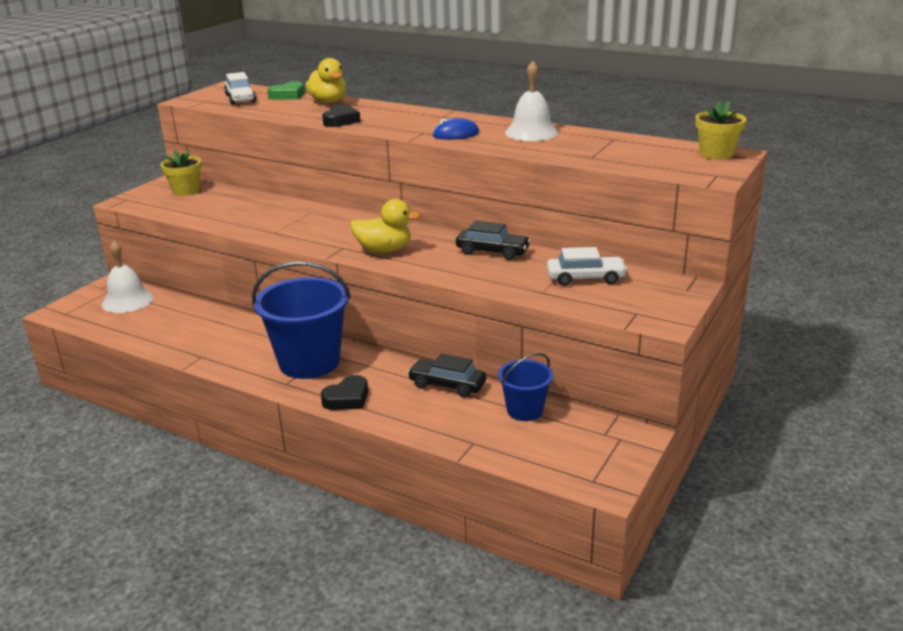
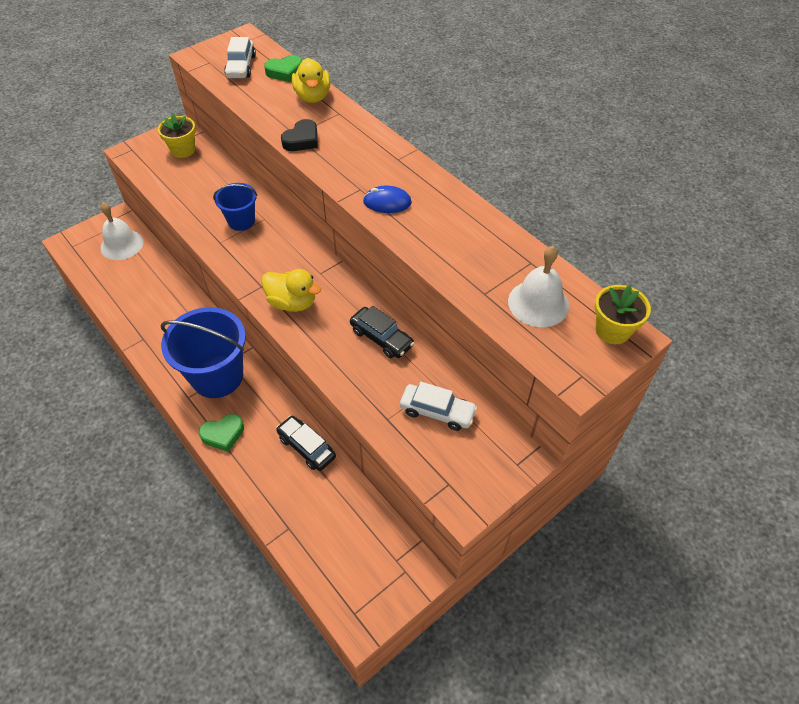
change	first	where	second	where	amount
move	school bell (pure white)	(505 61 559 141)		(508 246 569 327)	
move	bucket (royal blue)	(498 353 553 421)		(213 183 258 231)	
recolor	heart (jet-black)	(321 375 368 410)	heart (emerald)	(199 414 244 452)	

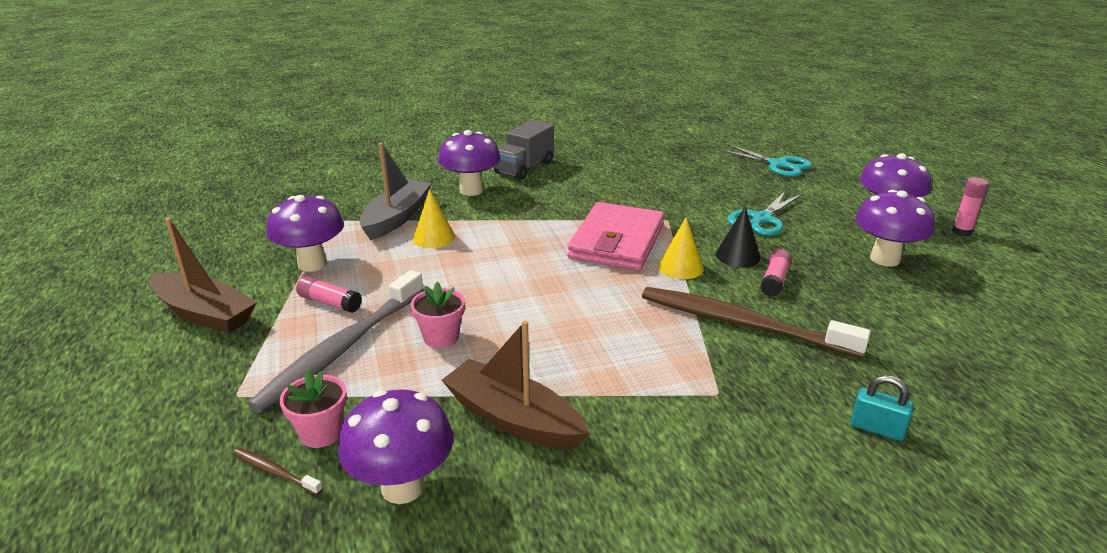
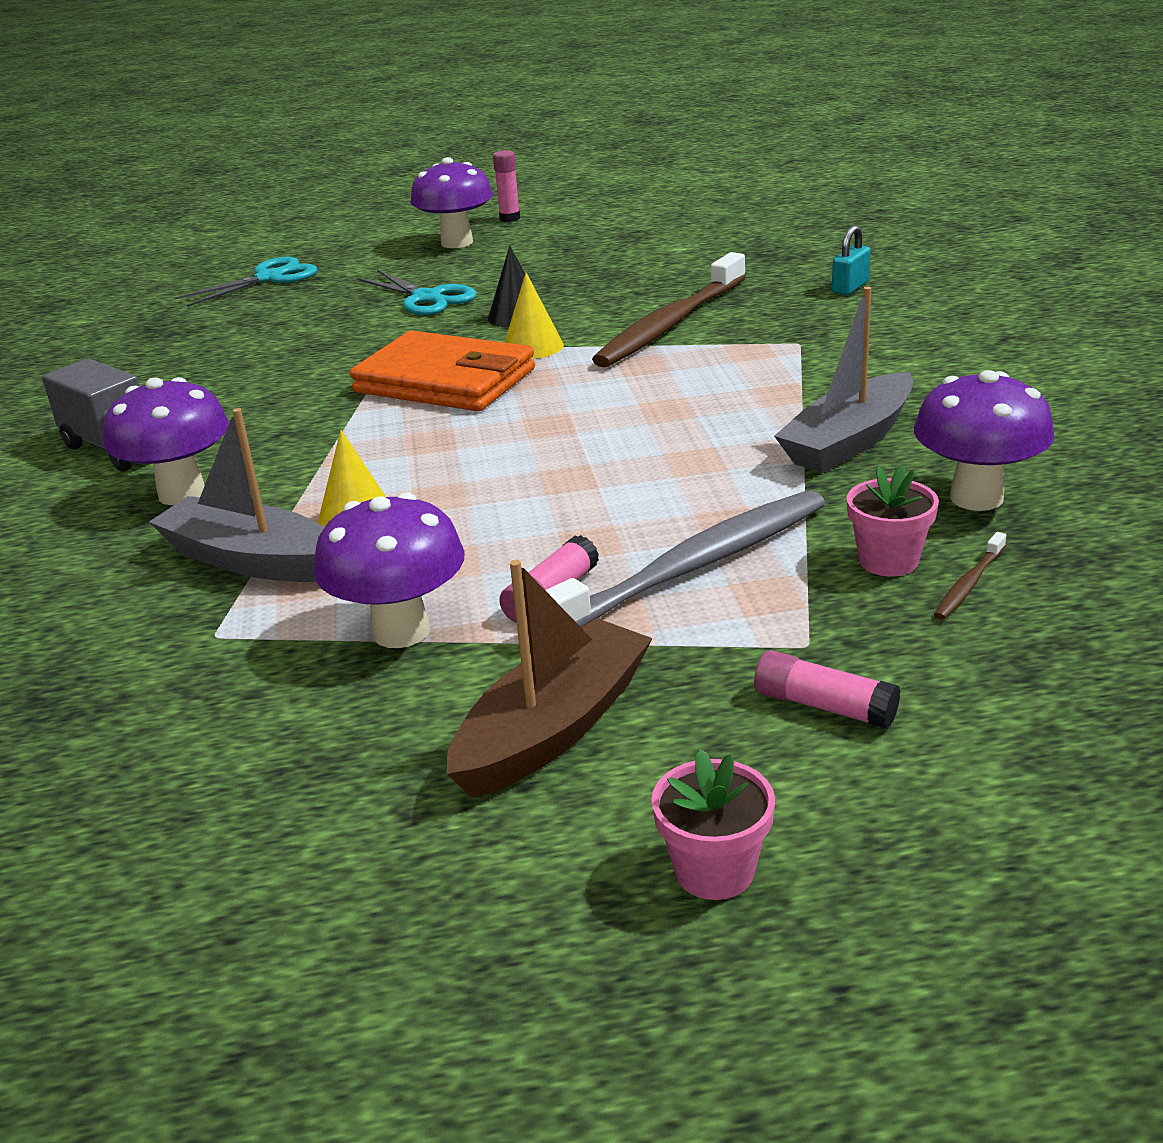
change	first	where	second	where	amount
delete	mushroom (royal purple)	(855 190 935 267)			
recolor	wallet (rosy)	(567 202 664 271)	wallet (orange-coloured)	(350 331 535 411)	
move	stick of glue (rosy)	(760 249 792 297)		(754 650 900 729)	
rotate	dental brush (ash-grey)	(248 270 424 413)		(545 490 825 627)	75 degrees counterclockwise
move	flower pot (rosy)	(411 282 465 348)		(651 749 775 900)	
recolor	boat (dark brown)	(442 320 590 449)	boat (ash-grey)	(774 287 914 473)	

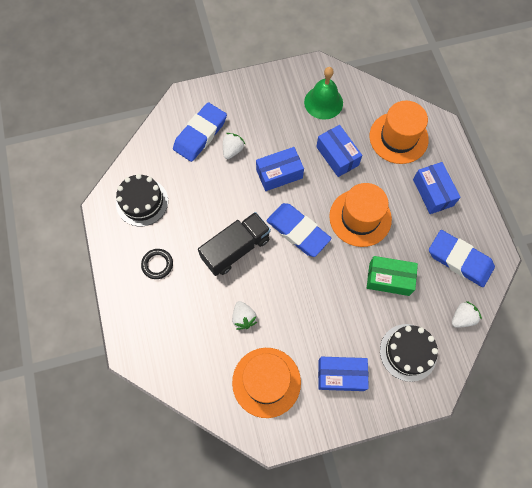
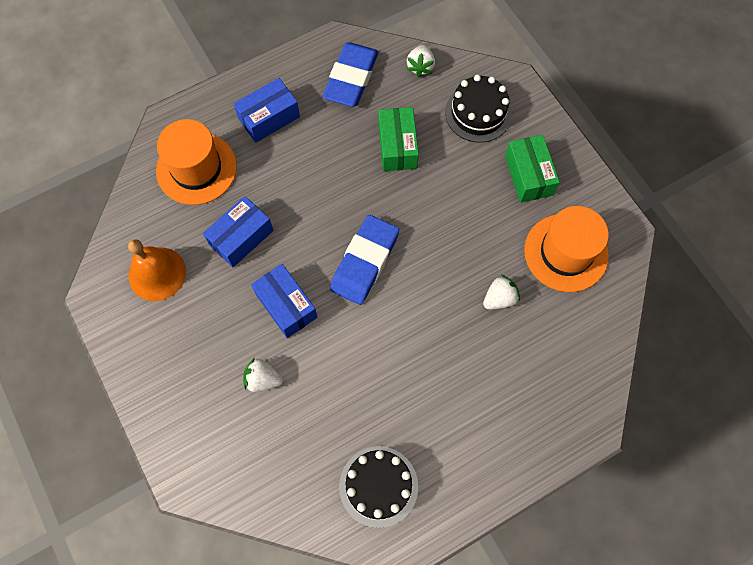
change	first	where	second	where	amount
recolor	school bell (emerald)	(304 67 343 120)	school bell (orange-coloured)	(128 239 186 301)	
delete	eraser (royal blue)	(173 102 227 162)			
delete	tall hat (orange-coloured)	(329 183 392 247)			
delete	truck (jet-black)	(198 212 271 276)			
delete	torus (jet-black)	(141 249 173 279)			
rotate	toy strawberry (pure white)	(452 301 482 328)		(406 45 435 77)	120 degrees counterclockwise
recolor	parcel (royal blue)	(318 357 369 391)	parcel (emerald)	(505 135 560 203)	

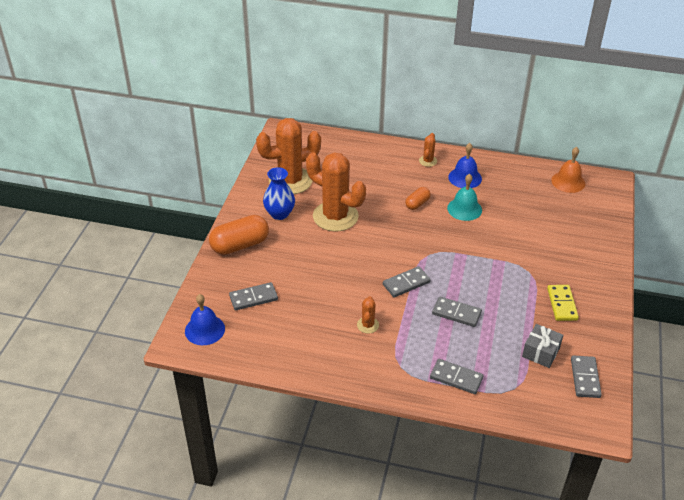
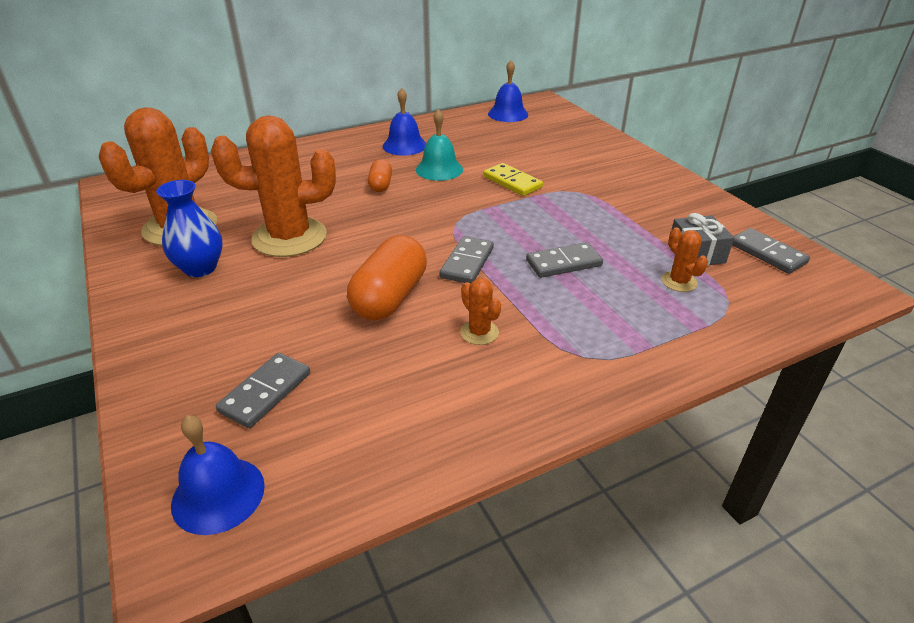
change	first	where	second	where	amount
move	saguaro cactus (orange-coloured)	(419 133 437 167)		(662 227 708 292)	
recolor	school bell (orange-coloured)	(551 147 585 193)	school bell (royal blue)	(488 60 528 122)	
move	pill (orange-coloured)	(209 215 269 255)		(347 235 427 320)	
move	domino (bright yellow)	(547 285 579 321)		(484 163 543 196)	
delete	domino (ash-grey)	(430 359 484 394)			

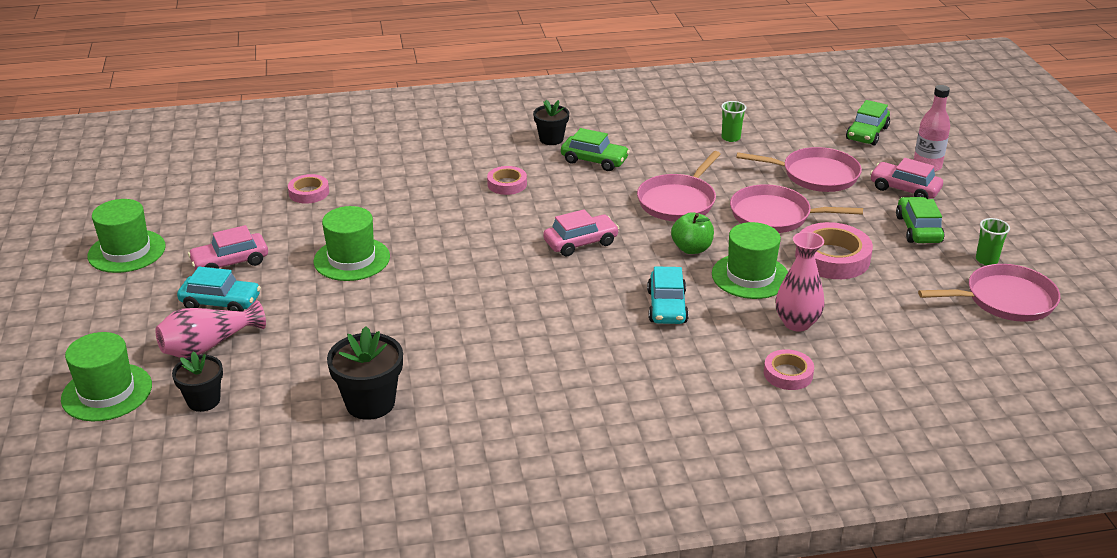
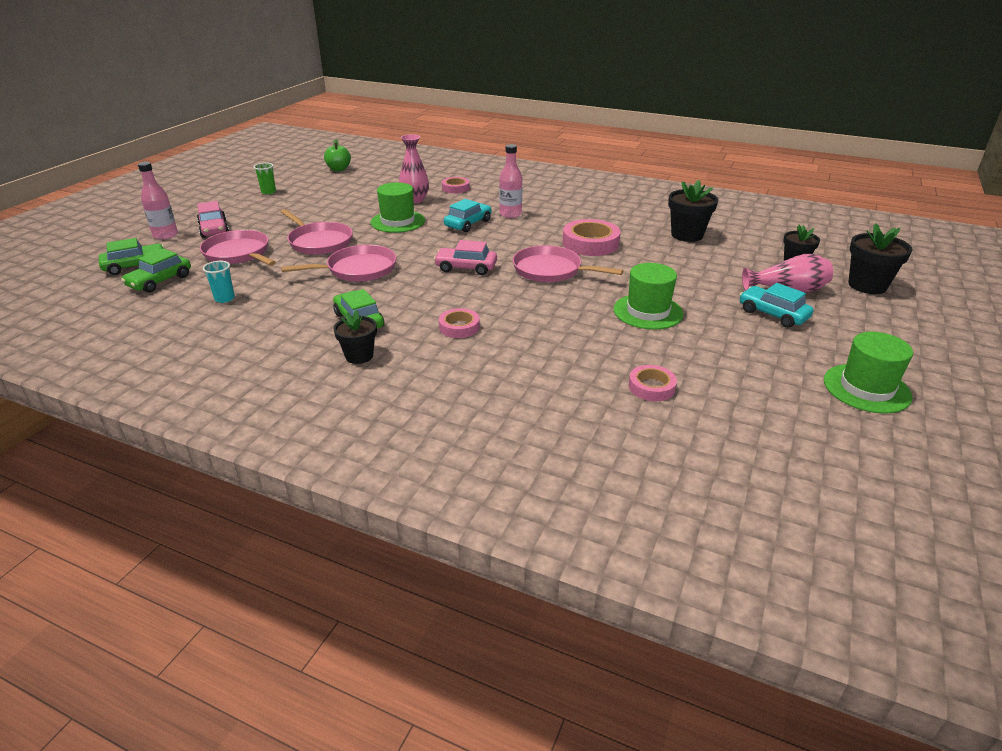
change	first	where	second	where	amount
recolor	beaker (emerald)	(721 101 746 142)	beaker (turquoise)	(203 261 235 303)	
move	car (emerald)	(896 197 945 243)		(121 248 191 293)	
move	apple (emerald)	(671 212 714 254)		(324 140 351 171)	
move	roll of tape (rosy)	(795 222 873 279)		(563 219 621 256)	
delete	car (rosy)	(188 225 268 270)			
move	pan (rosy)	(918 264 1060 322)		(513 245 623 282)	
replace	tall hat (emerald)	(61 332 152 421)	flower pot (jet-black)	(848 223 913 294)	
insert			flask (rosy)	(499 144 522 218)	

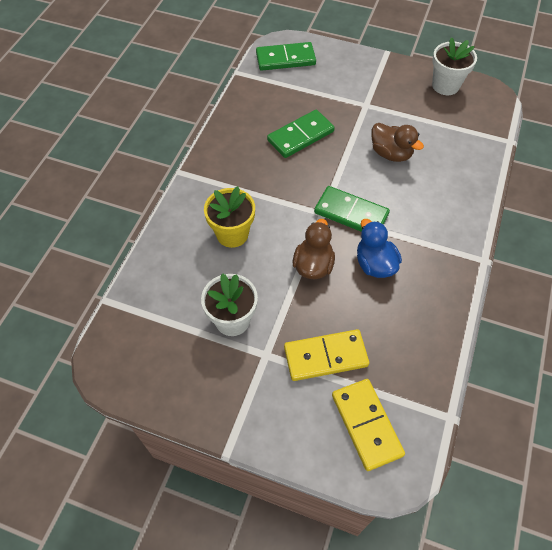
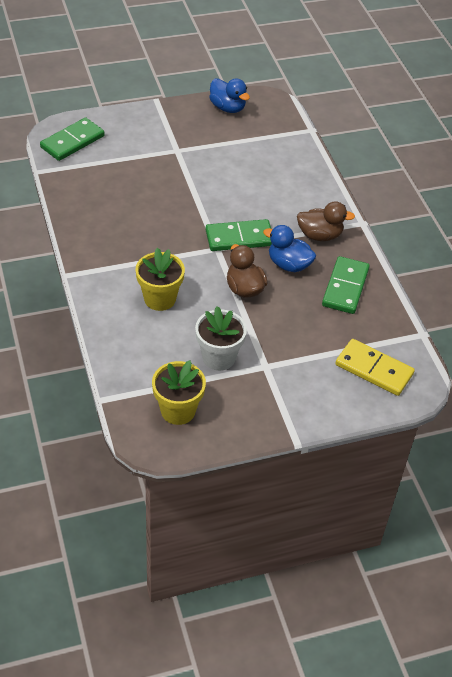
change	first	where	second	where	amount
replace	flower pot (pure white)	(432 37 477 95)	rubber duck (royal blue)	(209 78 250 113)	
move	domino (emerald)	(267 110 335 158)		(322 256 370 314)	
move	rubber duck (dark brown)	(372 123 424 162)		(297 201 355 241)	
delete	domino (bright yellow)	(284 329 369 381)			
insert			flower pot (bright yellow)	(152 360 206 425)	

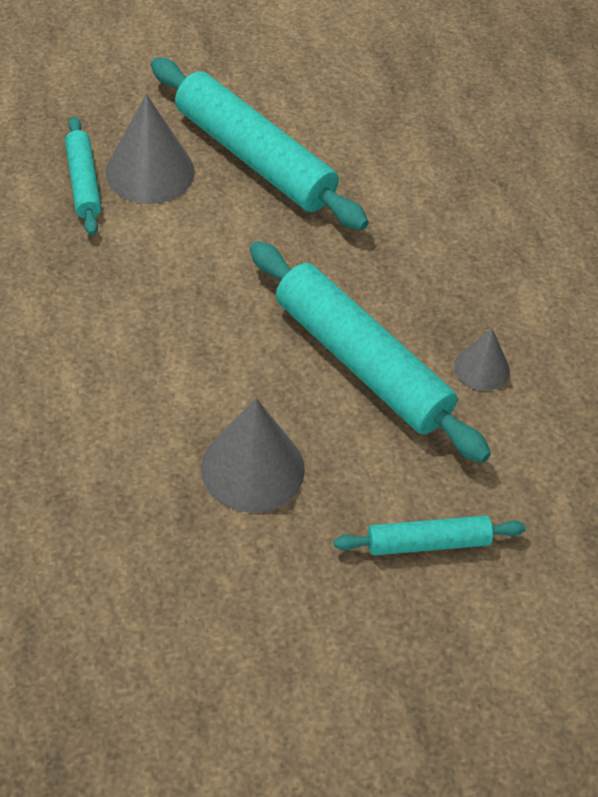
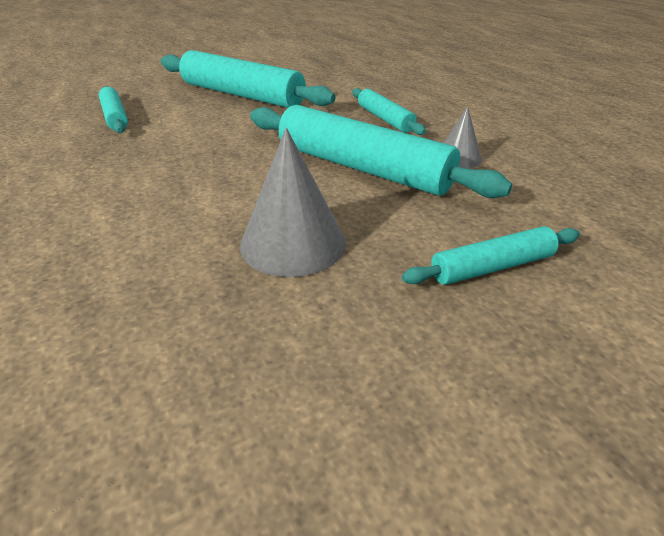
change	first	where	second	where	amount
delete	solid cone (ash-grey)	(105 94 195 204)			
insert			pastry roller (turquoise)	(352 88 426 135)	

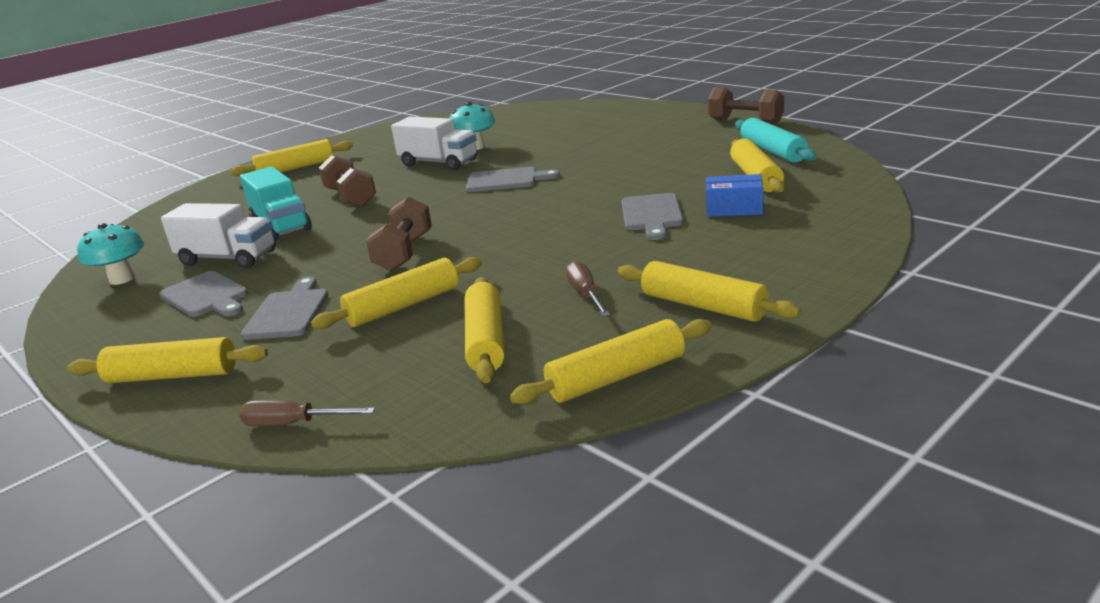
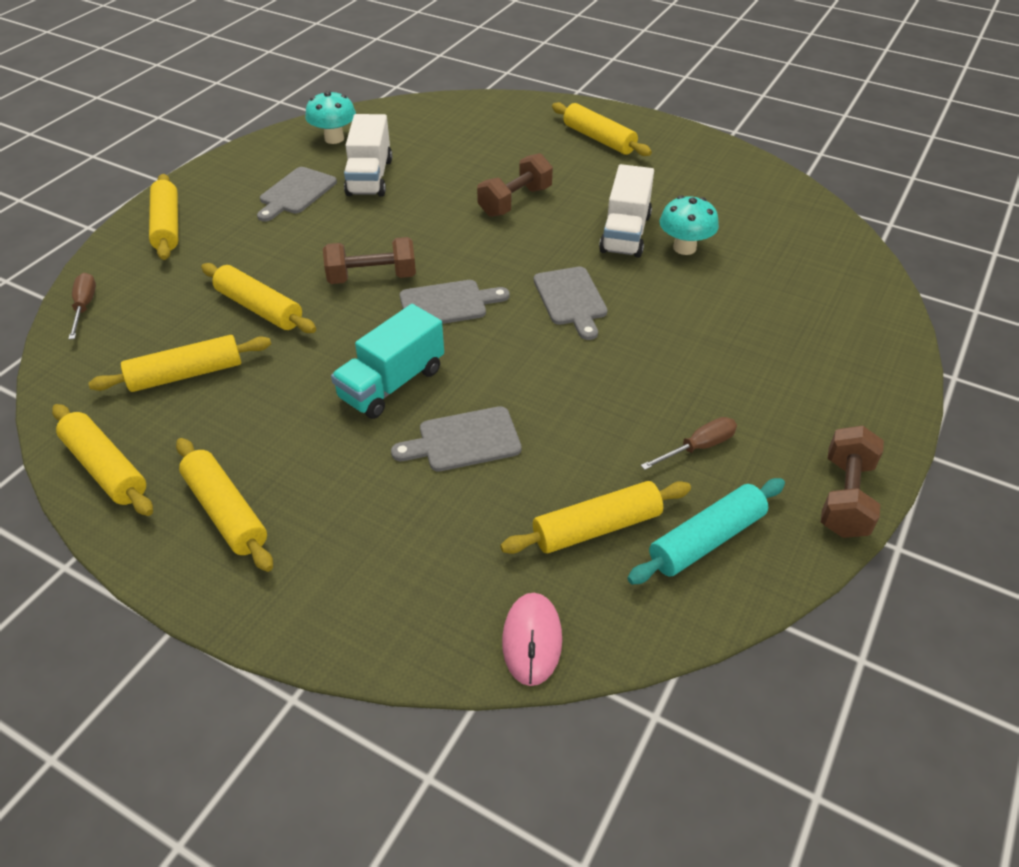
change	first	where	second	where	amount
move	truck (turquoise)	(240 166 312 241)		(331 304 444 419)	
delete	parcel (royal blue)	(706 174 763 217)			
move	screwdriver (dark brown)	(566 261 610 317)		(641 417 737 470)	
rotate	pastry roller (bright yellow)	(618 261 801 322)		(176 438 273 572)	60 degrees counterclockwise
move	chopping board (ash-grey)	(241 277 328 340)		(400 280 510 324)	
insert			PC mouse (rosy)	(502 593 562 686)	

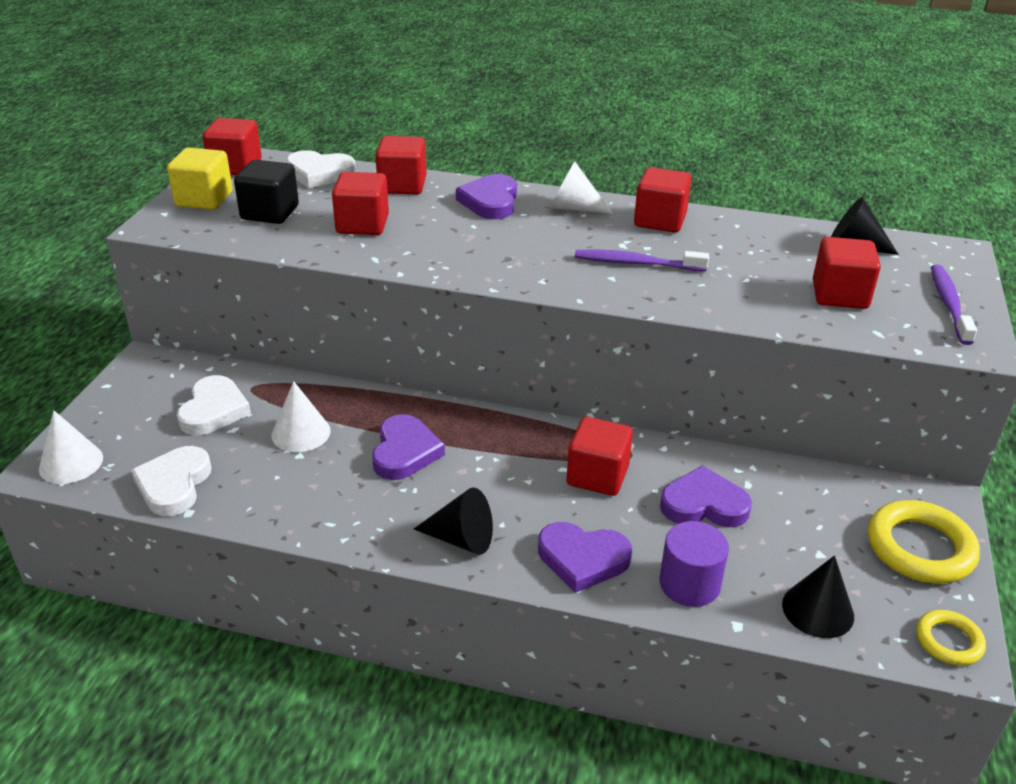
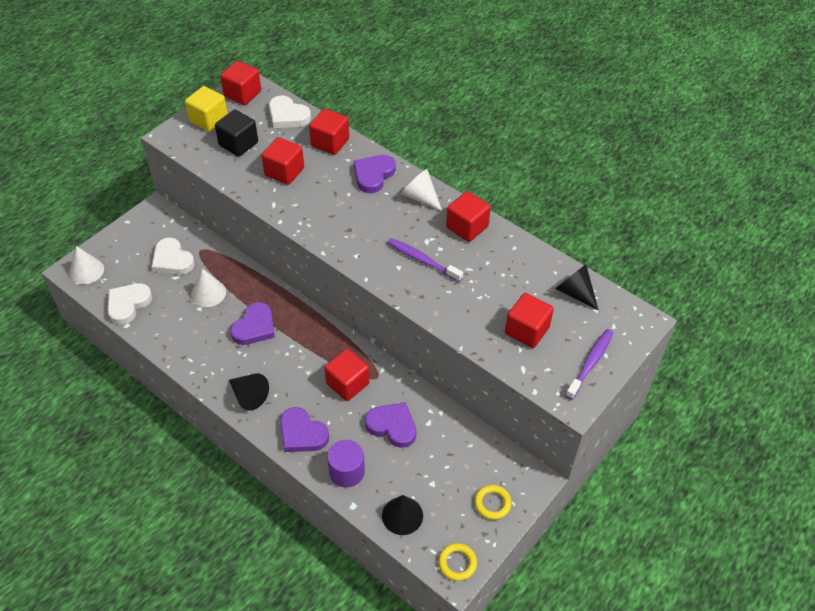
change	first	where	second	where	amount
rotate	heart (pure white)	(177 375 251 435)		(151 237 195 275)	105 degrees clockwise
resize	torus (bright yellow)	(868 500 980 583)		(474 485 512 520)	x0.56

